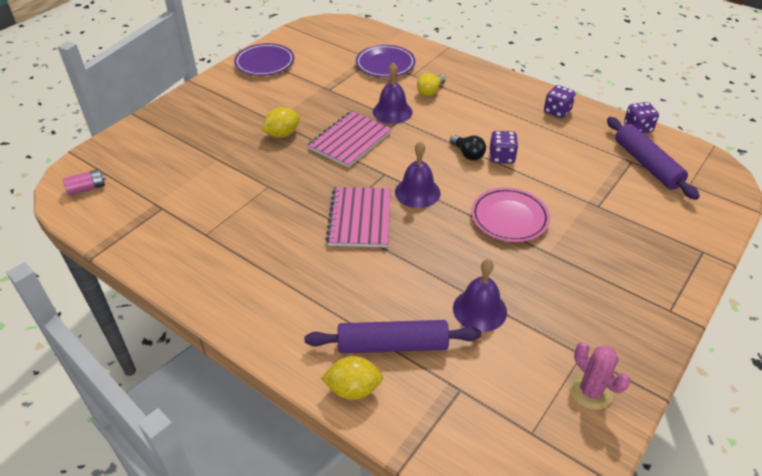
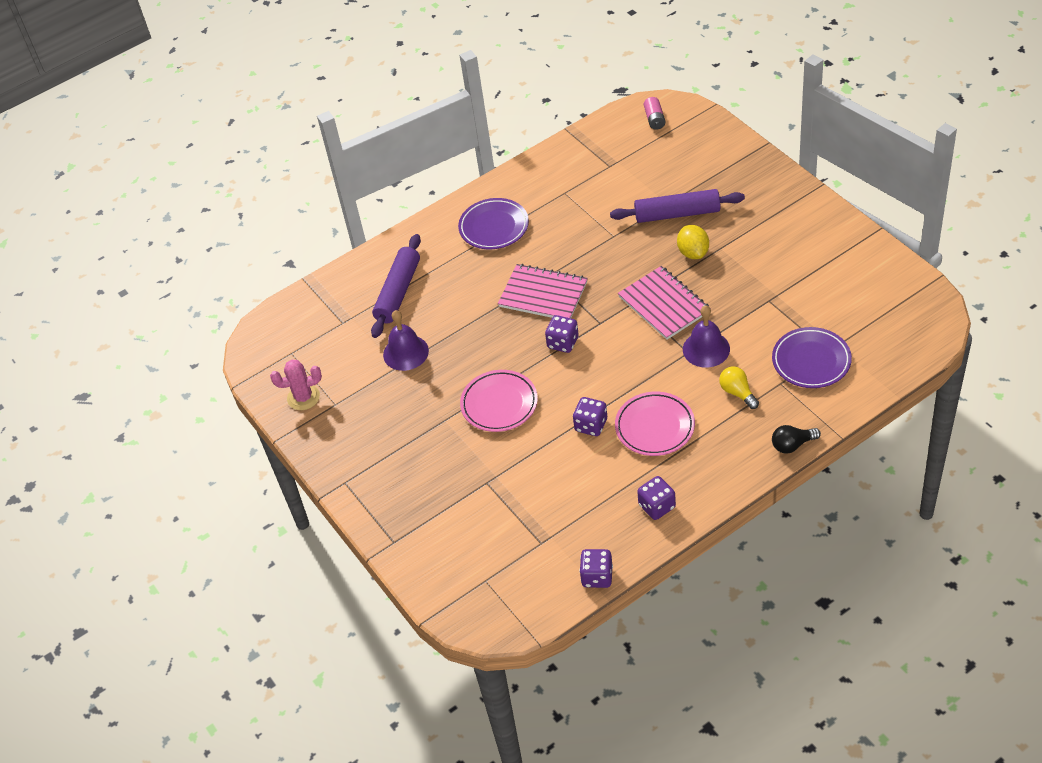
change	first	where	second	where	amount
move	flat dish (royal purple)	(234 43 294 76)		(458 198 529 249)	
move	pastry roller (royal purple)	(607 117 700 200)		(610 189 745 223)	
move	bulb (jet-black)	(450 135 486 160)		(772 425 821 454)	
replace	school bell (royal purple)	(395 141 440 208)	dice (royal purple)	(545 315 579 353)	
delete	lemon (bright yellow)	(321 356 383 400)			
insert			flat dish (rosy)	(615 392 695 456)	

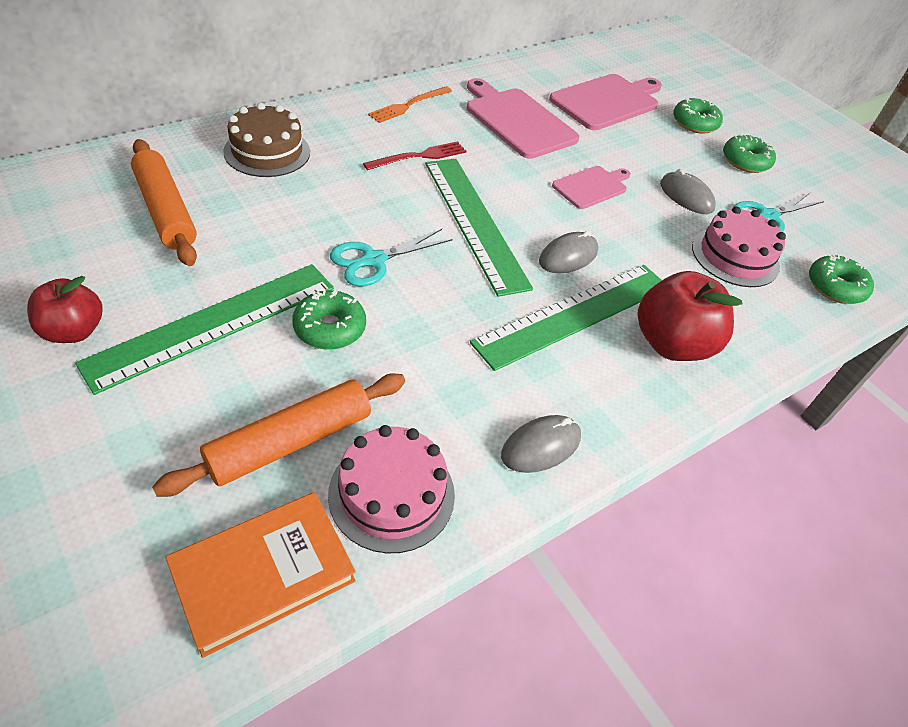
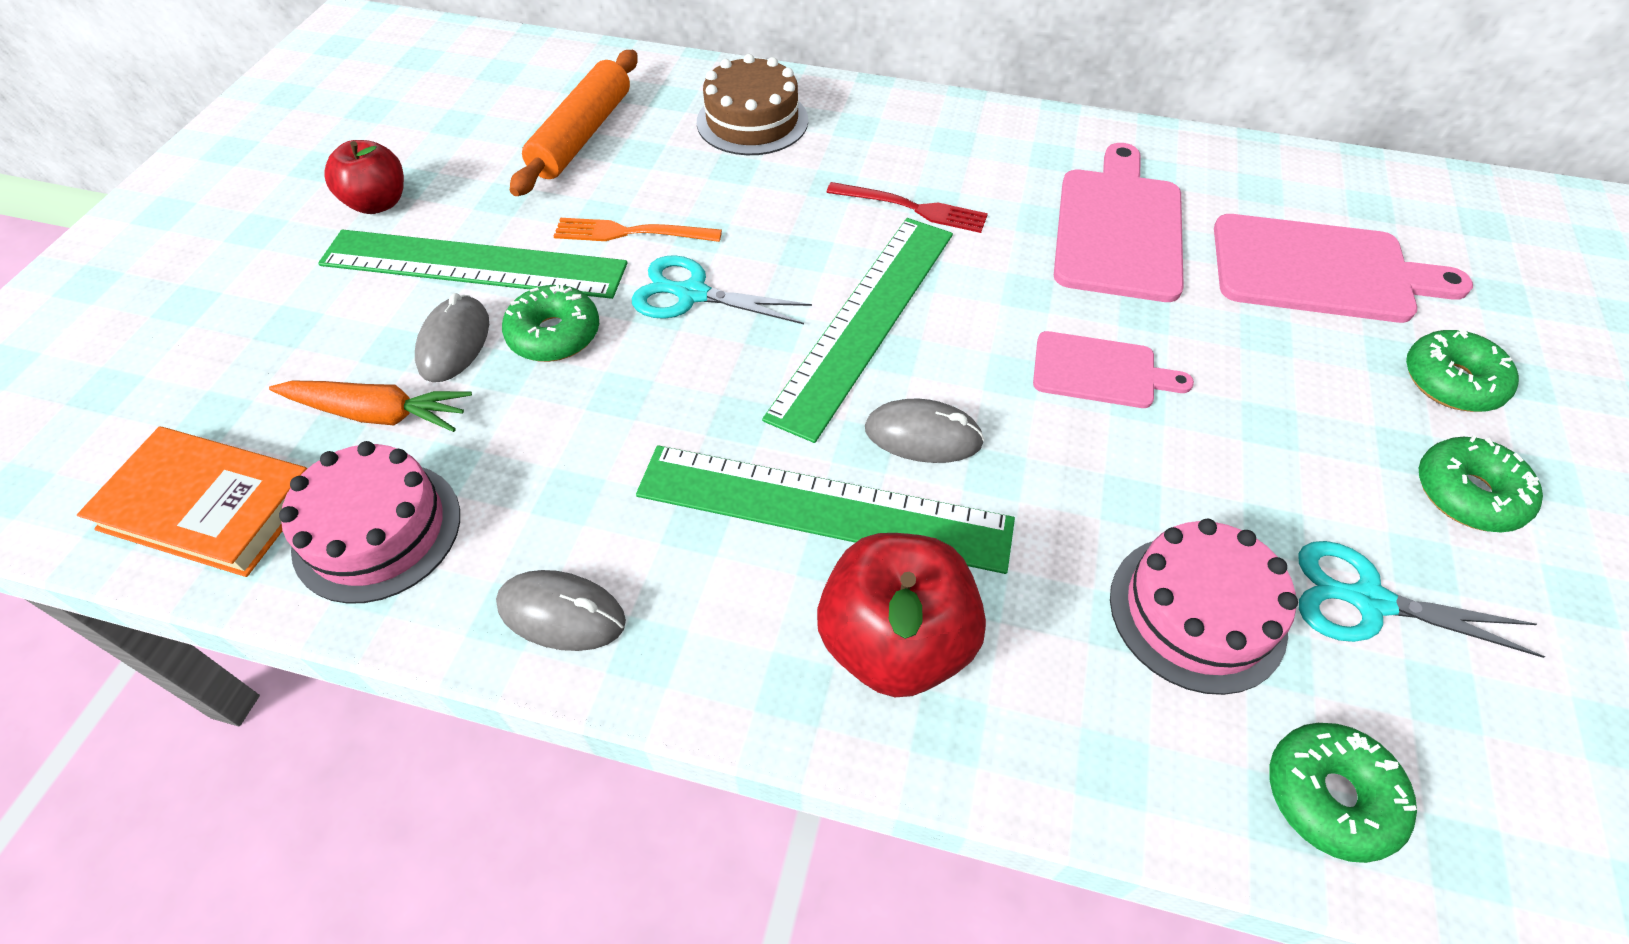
change	first	where	second	where	amount
move	dinner fork (orange-coloured)	(368 86 452 123)		(554 218 722 242)	
move	PC mouse (ash-grey)	(660 169 716 214)		(415 293 489 382)	
replace	pastry roller (orange-coloured)	(152 373 405 497)	toy carrot (orange-coloured)	(269 380 472 432)	

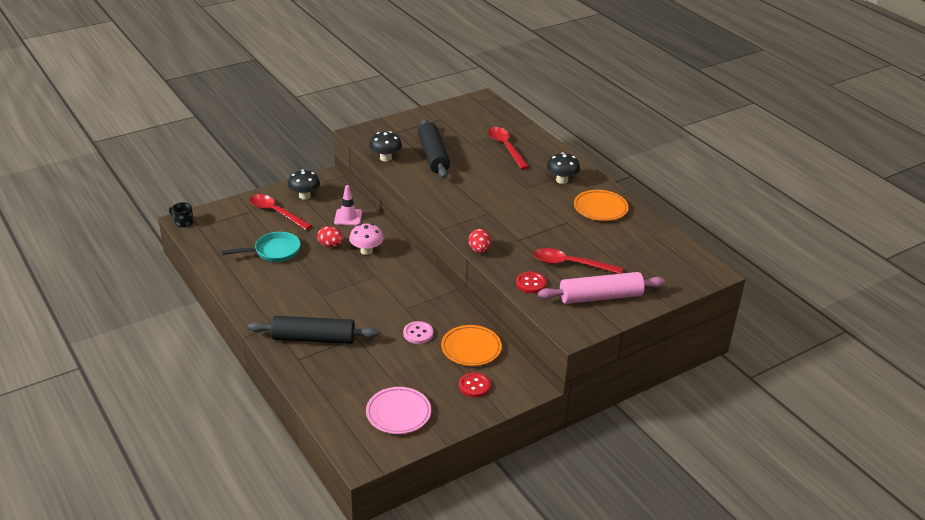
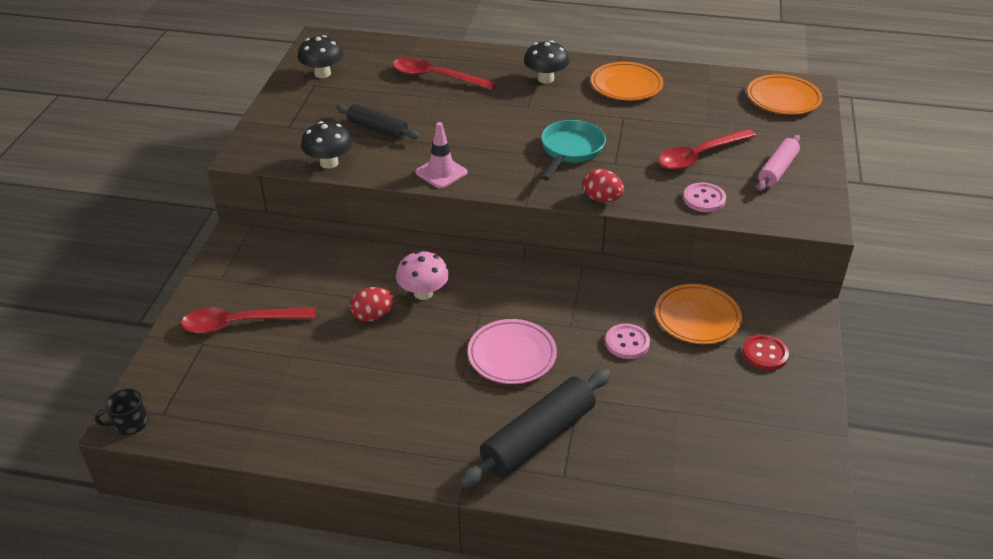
change	first	where	second	where	amount
resize	pastry roller (jet-black)	(418 119 450 178)		(336 104 420 140)	x0.62
move	mushroom (jet-black)	(288 169 320 199)		(298 35 343 78)	
move	safety cone (rosy)	(334 185 362 225)		(415 122 468 189)	
move	pan (turquoise)	(222 232 301 262)		(541 120 606 181)	
recolor	shirt button (crimson)	(516 272 547 293)	shirt button (rosy)	(683 183 726 212)	
resize	pastry roller (rosy)	(538 272 665 304)		(757 135 800 191)	x0.62
move	flat dish (rosy)	(366 387 431 434)		(468 319 557 384)	
insert			flat dish (orange-coloured)	(747 74 823 115)	

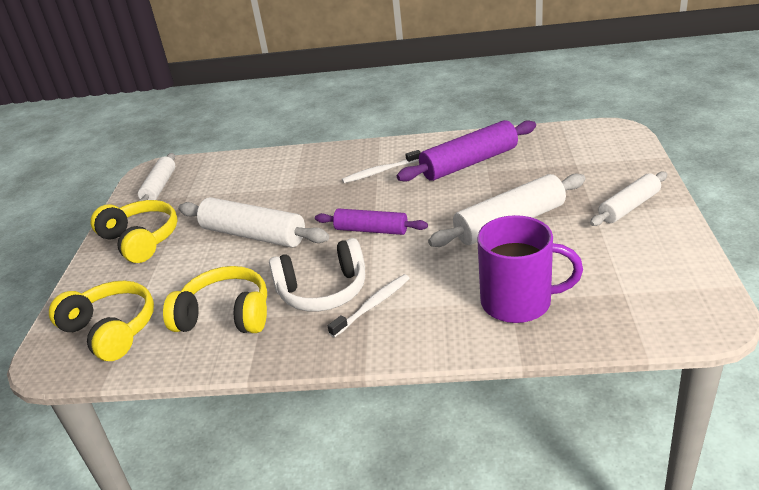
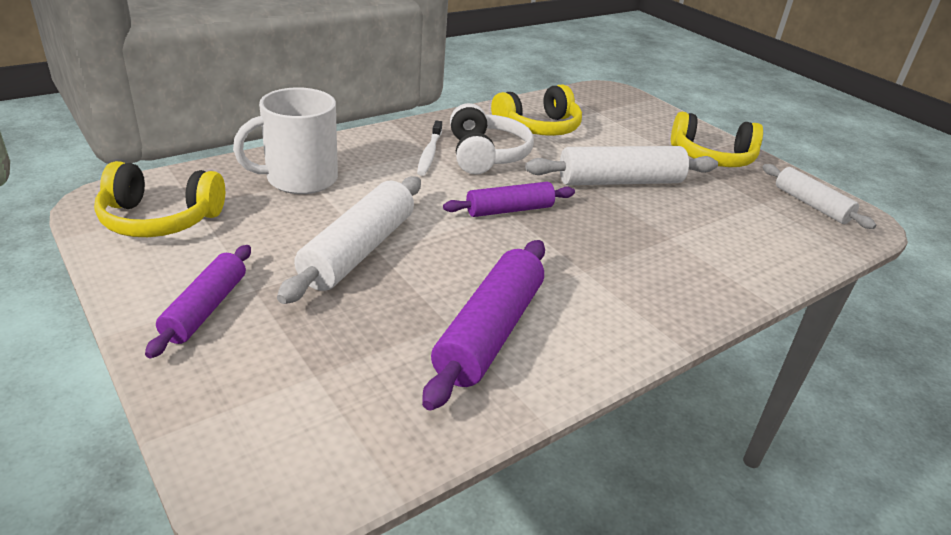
change	first	where	second	where	amount
delete	dental brush (pure white)	(342 150 421 183)			
recolor	pastry roller (pure white)	(590 172 667 226)	pastry roller (royal purple)	(145 245 251 358)	
recolor	tea mug (royal purple)	(477 215 583 323)	tea mug (pure white)	(233 87 338 194)	
rotate	headphones (pure white)	(269 238 365 311)		(450 103 534 175)	135 degrees clockwise
move	headphones (bright yellow)	(49 281 154 361)		(94 161 225 237)	

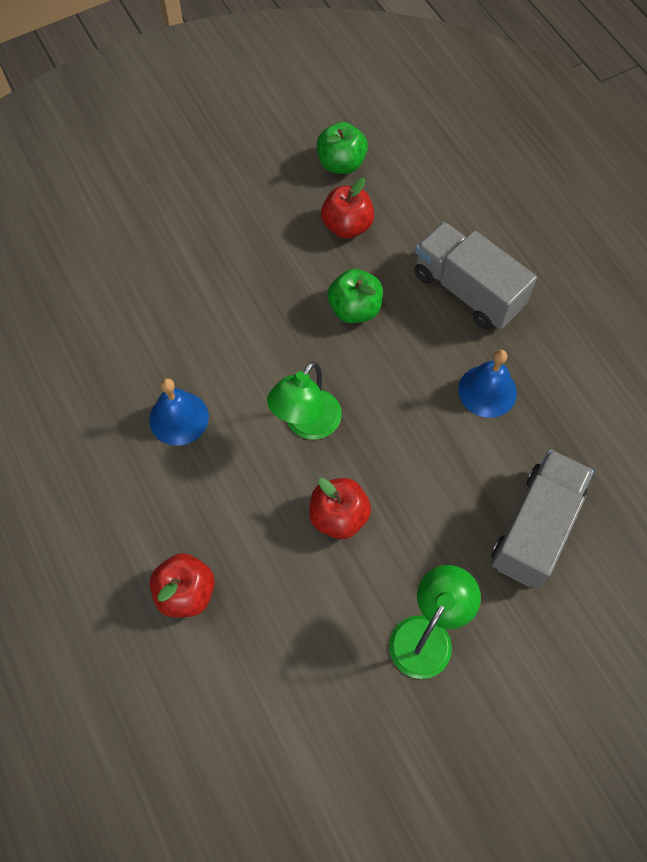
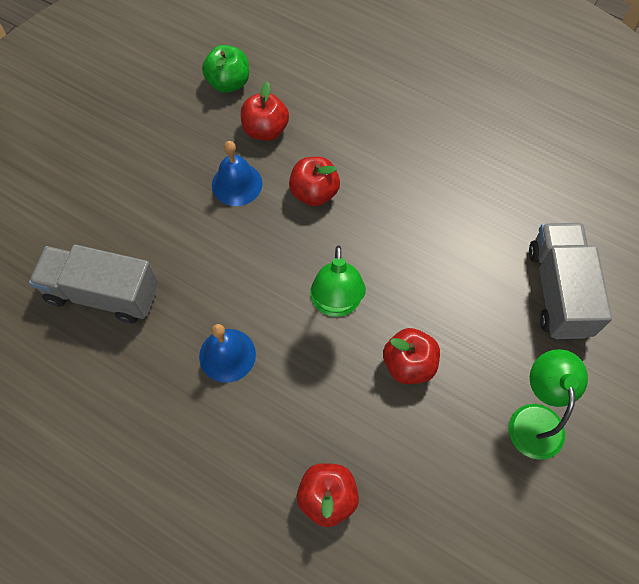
change	first	where	second	where	amount
move	truck (ash-grey)	(414 222 537 330)		(29 244 158 323)	
recolor	apple (emerald)	(327 269 383 323)	apple (crimson)	(289 157 340 206)	
move	school bell (royal blue)	(458 350 517 418)		(212 141 262 206)	

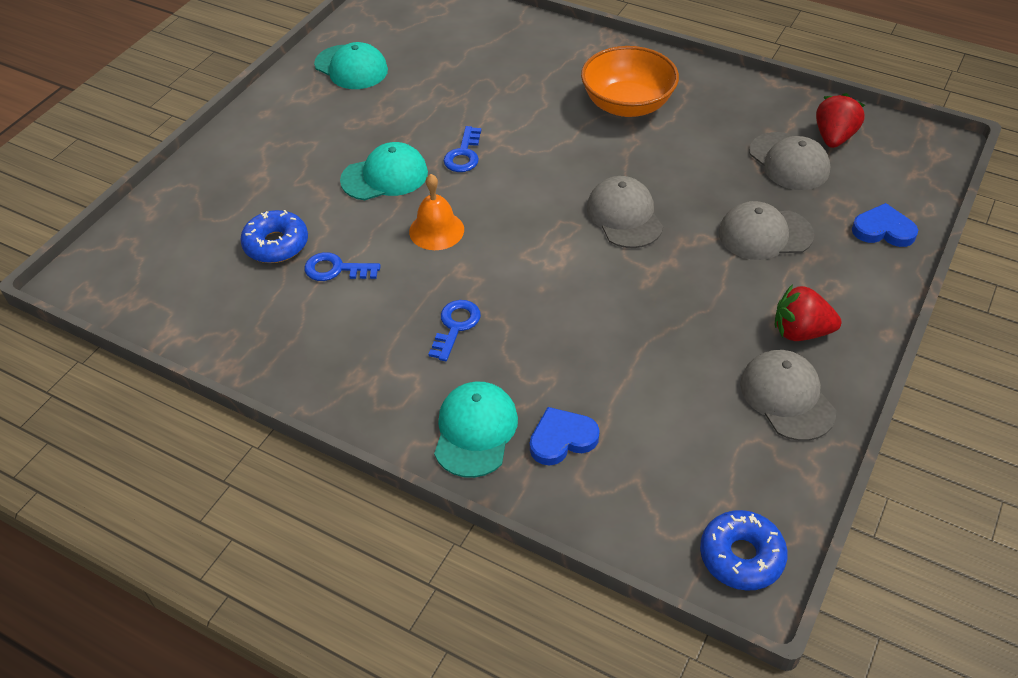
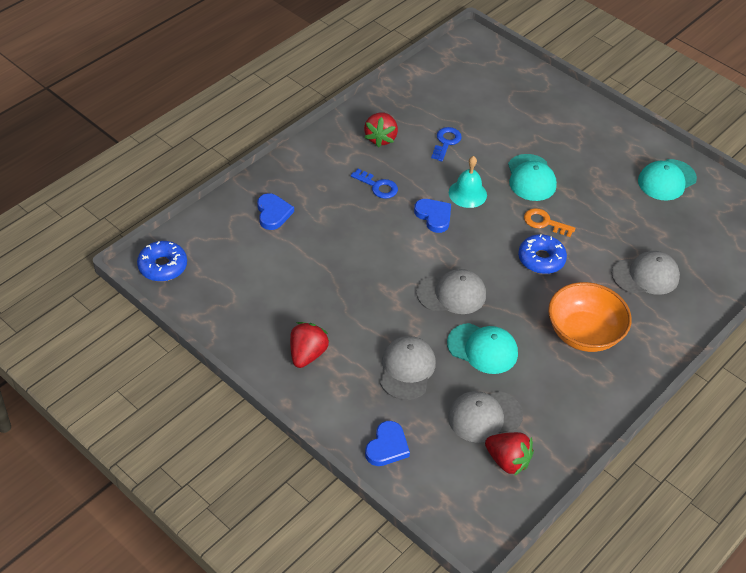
change	first	where	second	where	amount
recolor	key (royal blue)	(444 126 481 172)	key (orange-coloured)	(524 208 576 237)	
recolor	school bell (orange-coloured)	(409 174 464 250)	school bell (turquoise)	(449 156 487 208)	
move	donut (royal blue)	(240 210 308 263)		(518 234 567 274)	
move	peaked cap (ash-grey)	(740 350 836 441)		(612 251 680 295)	
move	peaked cap (turquoise)	(434 382 518 478)		(447 323 518 374)	
insert			toy strawberry (crimson)	(364 112 398 148)	
insert			heart (royal blue)	(414 199 451 233)	

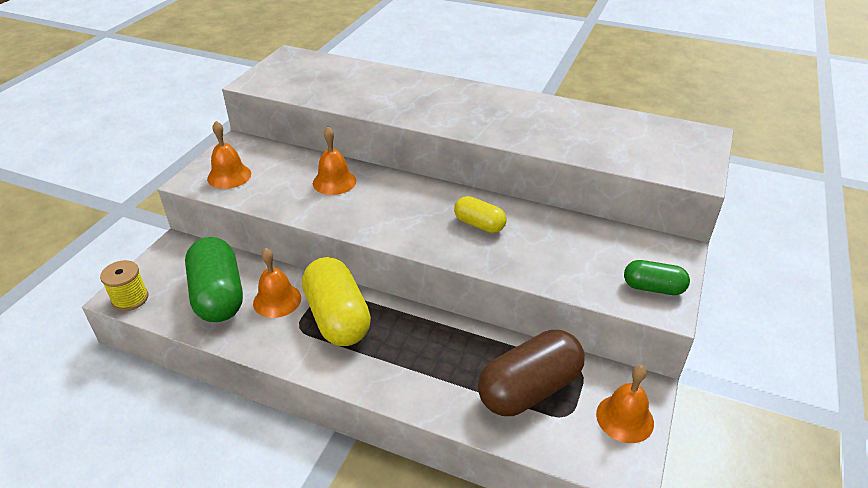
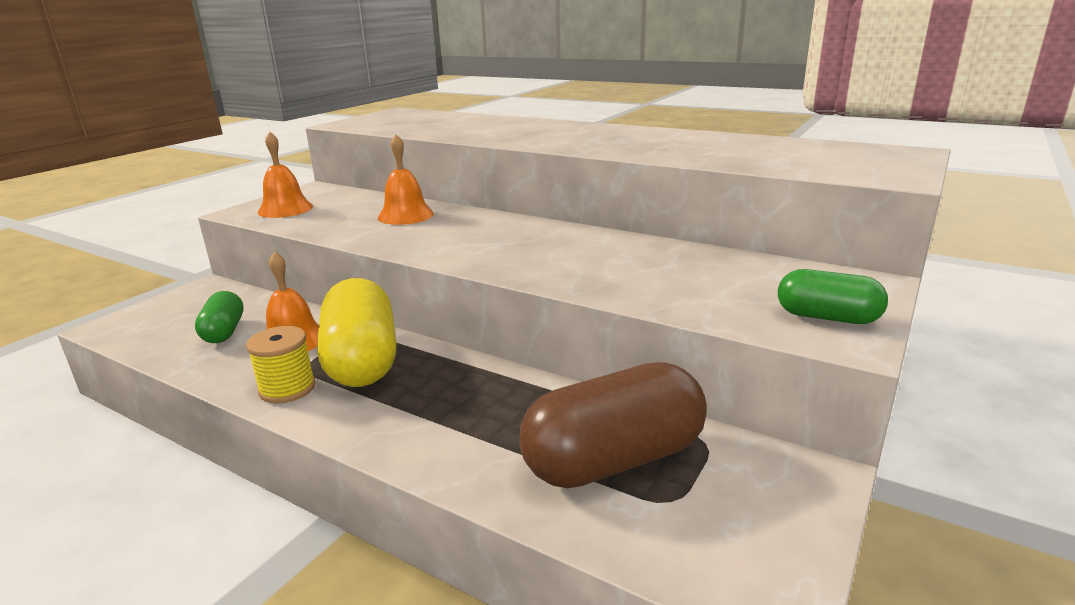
change	first	where	second	where	amount
delete	pill (bright yellow)	(454 196 507 233)			
resize	pill (emerald)	(185 237 243 322)		(195 291 244 343)	x0.54
move	reel of thread (bright yellow)	(100 260 148 311)		(246 326 316 404)	
delete	school bell (orange-coloured)	(596 365 654 443)			

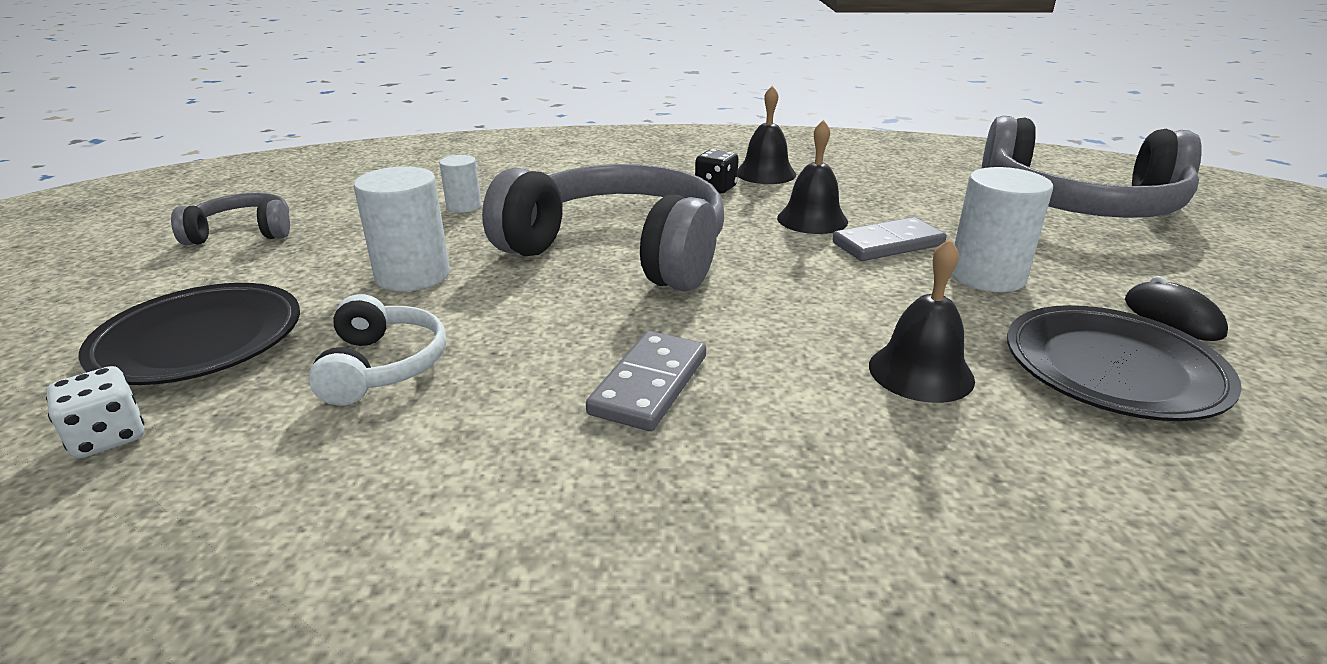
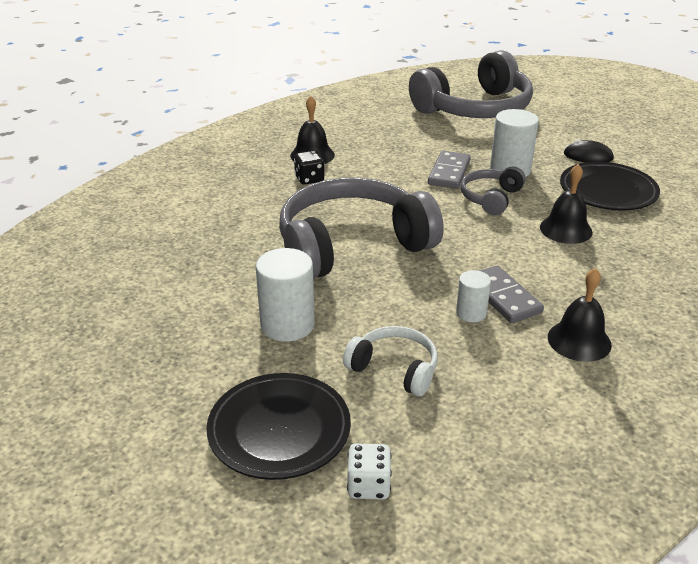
change	first	where	second	where	amount
move	school bell (jet-black)	(777 120 848 234)		(548 268 612 362)	
move	cylinder shape (pure white)	(439 155 482 213)		(456 270 491 322)	
move	headphones (ash-grey)	(171 193 290 245)		(461 167 526 215)	

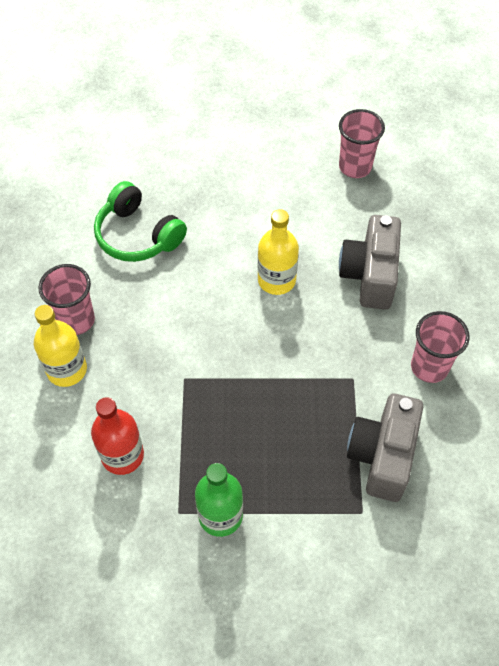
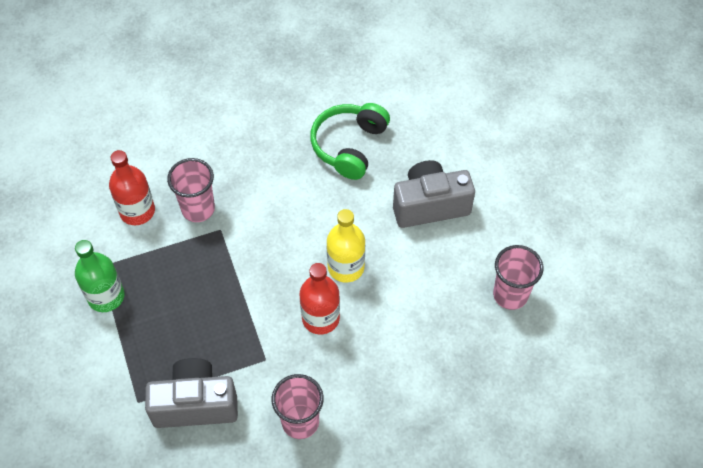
change	first	where	second	where	amount
move	photo camera (ash-grey)	(339 215 401 310)		(393 160 475 228)	
move	beaker (rosy)	(39 264 95 335)		(167 158 215 222)	
delete	flask (bright yellow)	(34 305 87 387)			
insert			flask (crimson)	(300 263 340 334)	

